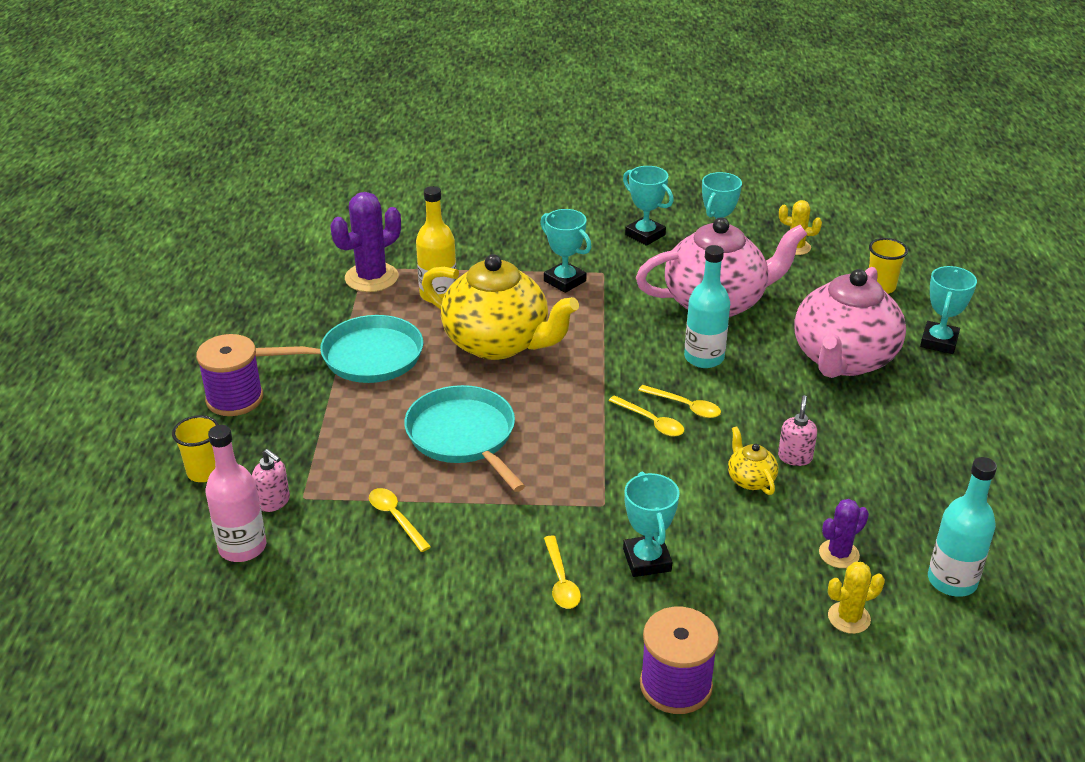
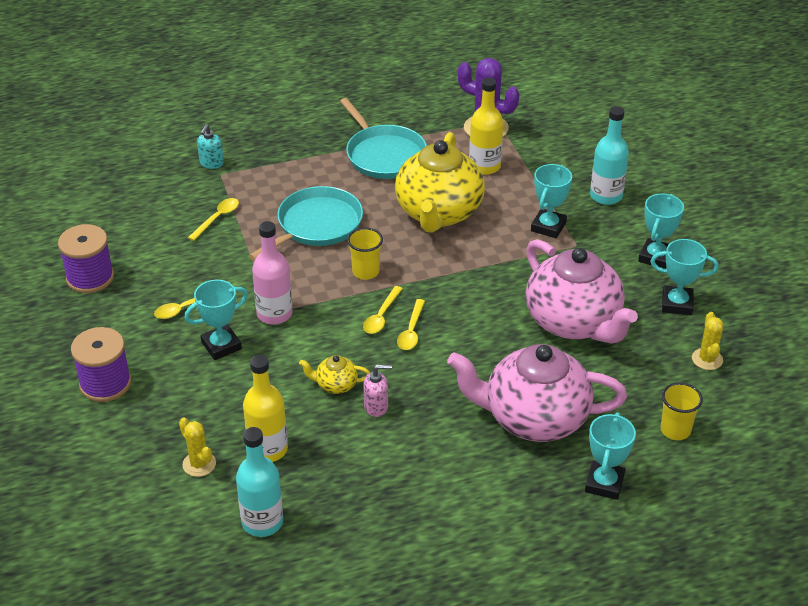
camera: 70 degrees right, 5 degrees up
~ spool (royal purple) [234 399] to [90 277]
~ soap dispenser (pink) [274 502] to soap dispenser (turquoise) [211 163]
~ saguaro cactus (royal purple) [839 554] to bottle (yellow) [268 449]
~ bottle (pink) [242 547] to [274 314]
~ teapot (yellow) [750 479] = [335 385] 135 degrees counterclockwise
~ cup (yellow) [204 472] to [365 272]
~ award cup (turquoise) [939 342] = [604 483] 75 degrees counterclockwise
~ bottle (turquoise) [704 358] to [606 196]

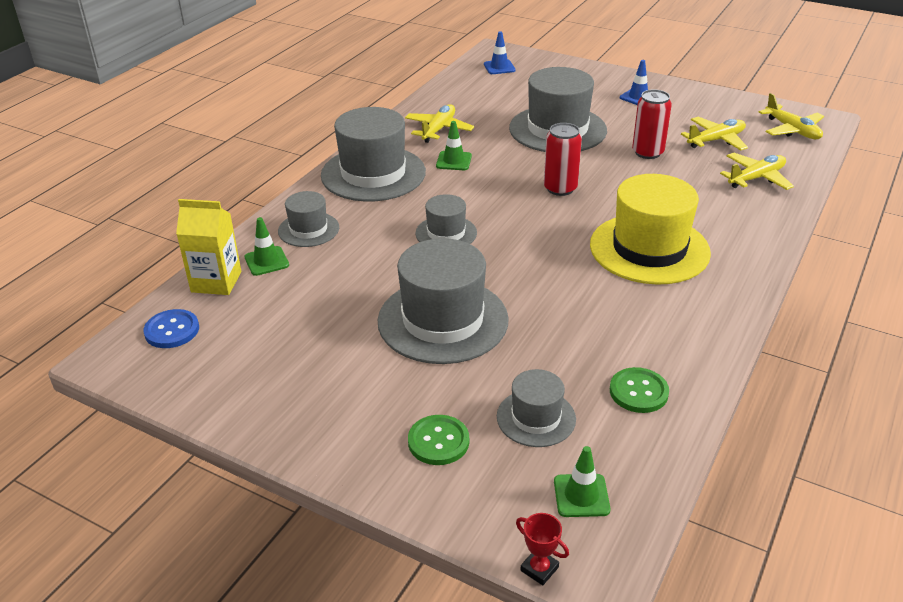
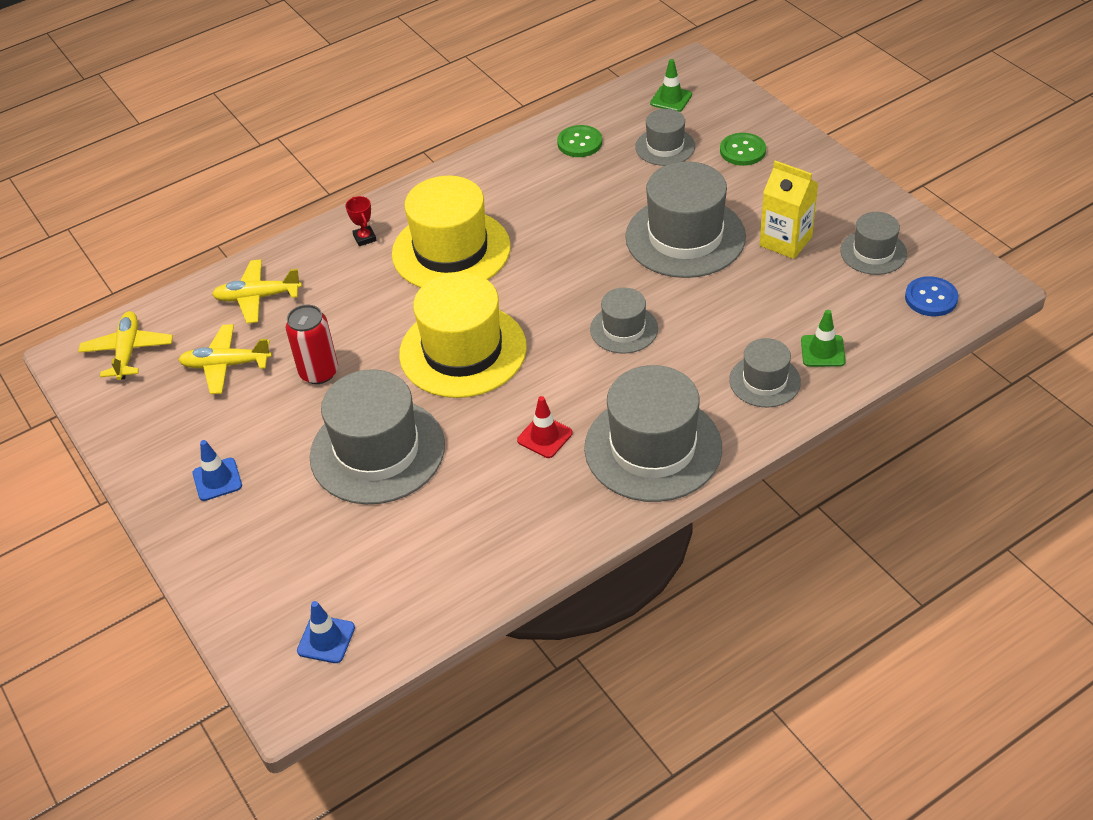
camera: 150 degrees left, 10 degrees up
~ award cup (scarlet) [539 569] to [364 238]
~ can (scarlet) [560 188] to hat (yellow) [463 351]
~ road cone (leaf-green) [454 161] to road cone (scarlet) [544 437]
~ juice carton (yellow) [216 282] to [785 241]
+ hat (gray) [873 252]
- aeroplane (yellow) [438 129]

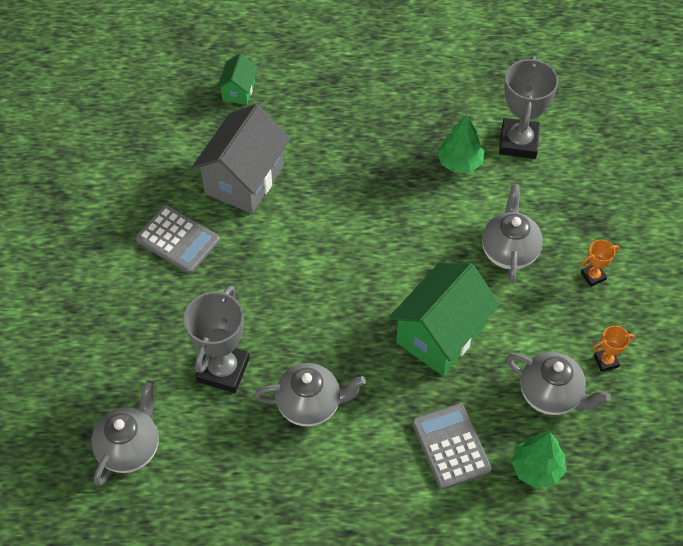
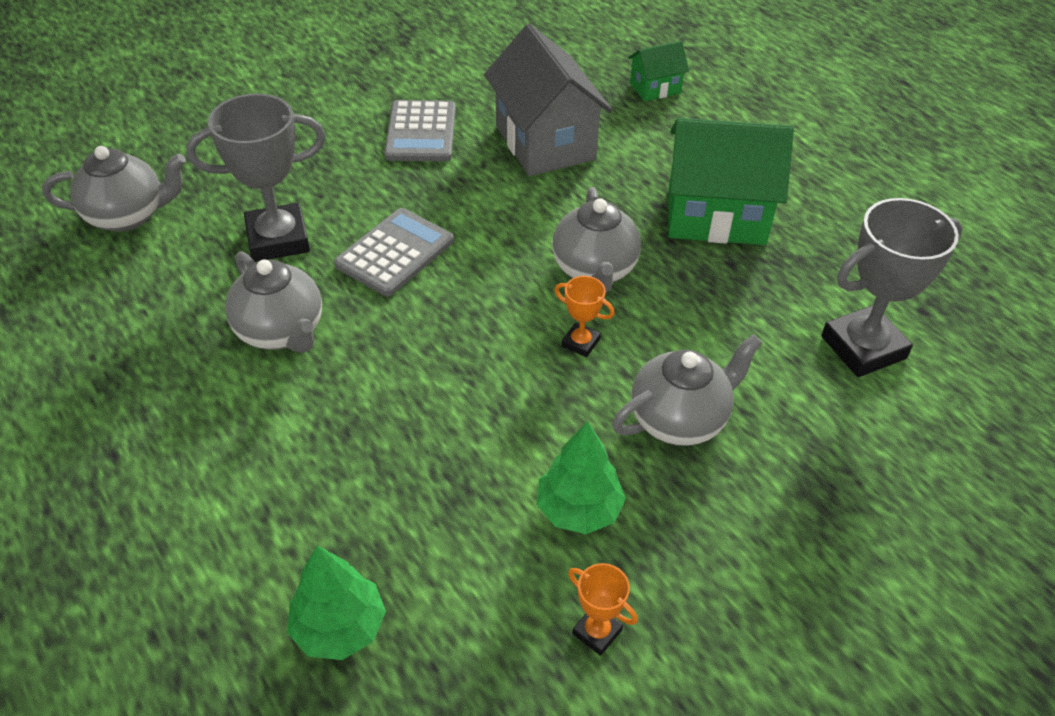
camera: 55 degrees right, 10 degrees down
~ calculator (gray) [451 446] to [395 253]
~ cottage (gray) [244 179] = [545 142] 75 degrees clockwise
~ toy tree (leaf-green) [459 162] to [579 509]
~ teapot (gray) [551 394] to [594 270]
~ award cup (orange-coloured) [593 276] to [580 343]
~ cottage (leaf-green) [440 334] to [716 216]

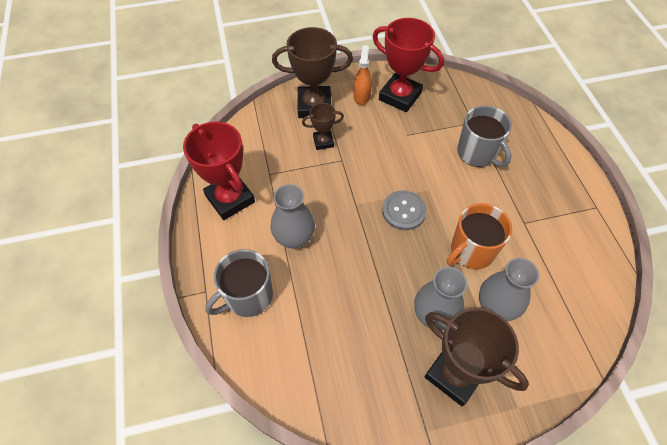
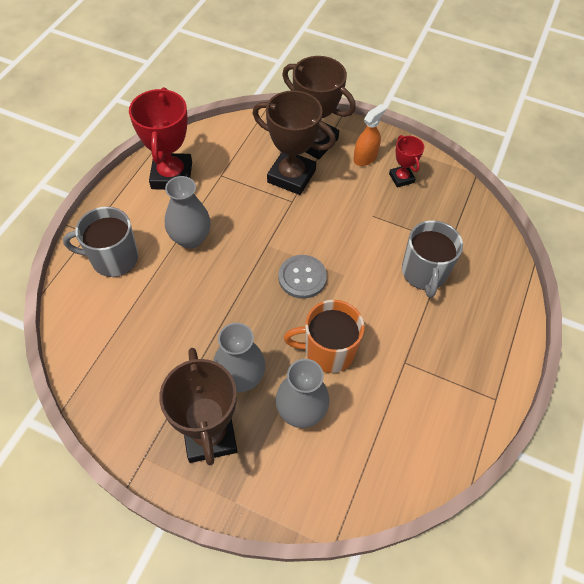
camera: 35 degrees right, 0 degrees up
~ award cup (russet) [323 142] = [291 176] x1.90
~ award cup (scarlet) [400 96] = [401 178] x0.53

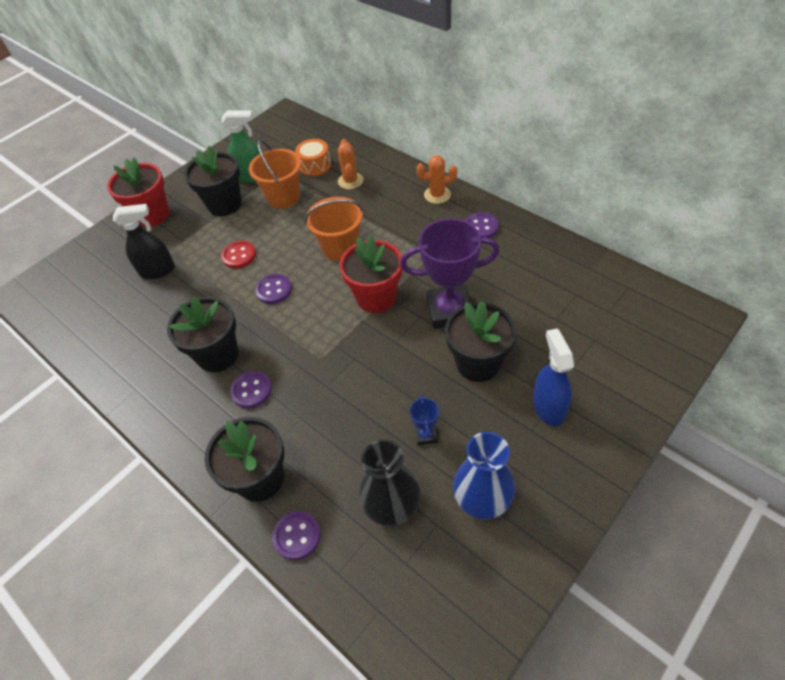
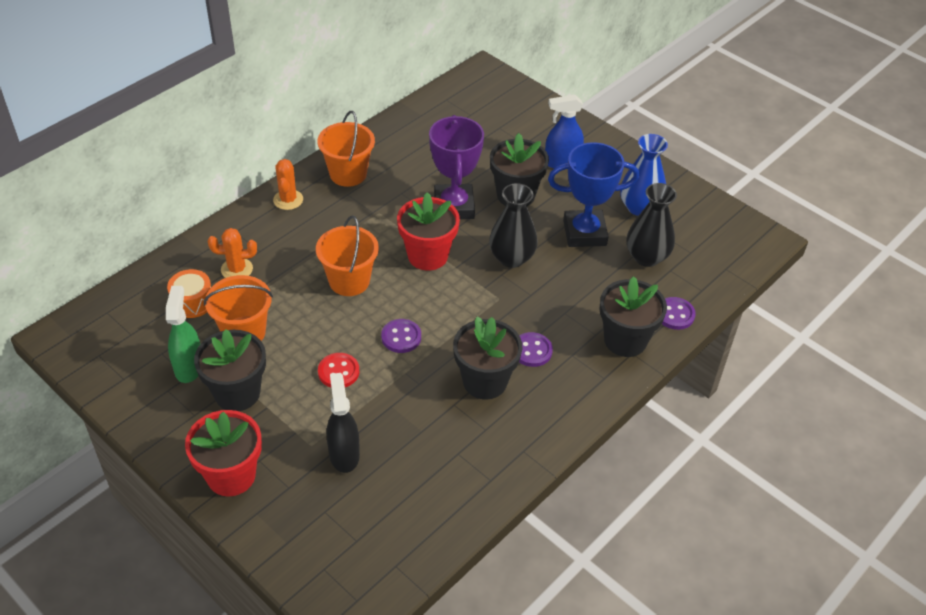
camera: 95 degrees left, 5 degrees down
~ sewing button (royal purple) [481 227] to sand bucket (orange-coloured) [348 174]
+ vase (black) [511 258]
~ award cup (royal blue) [426 435] = [584 233] x2.28

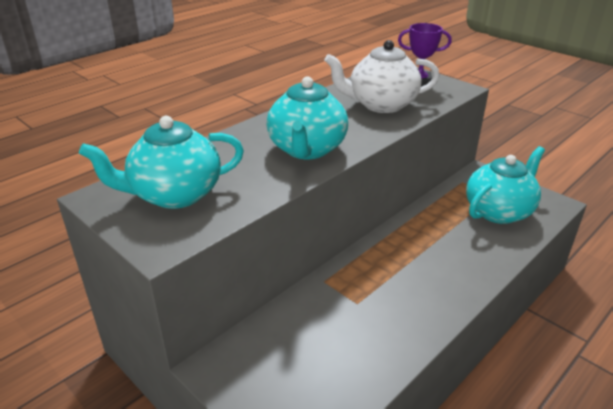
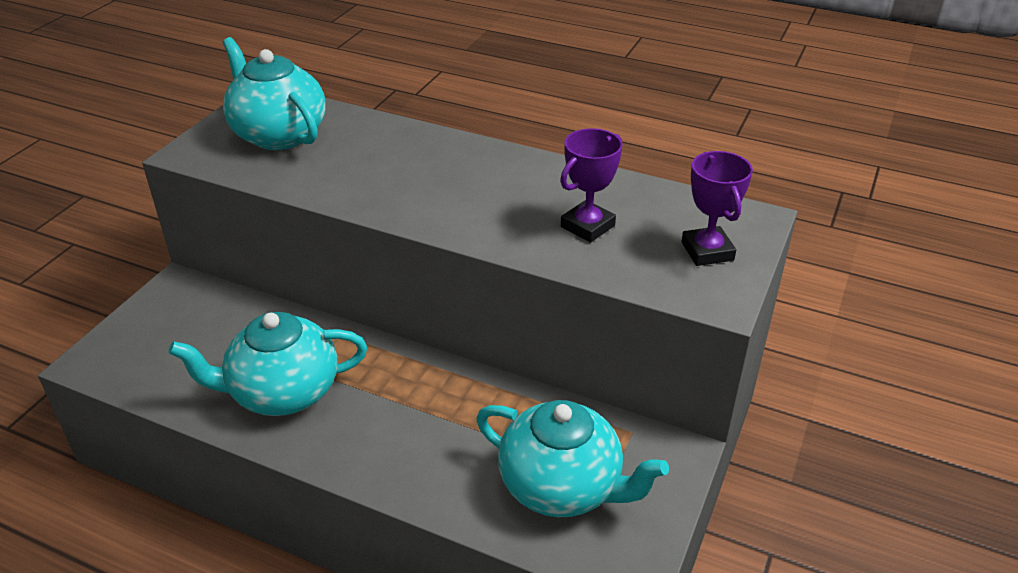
camera: 70 degrees right, 5 degrees up
~ teapot (turquoise) [307 149] to [283 392]
~ teapot (white) [381 105] to award cup (royal purple) [587 226]

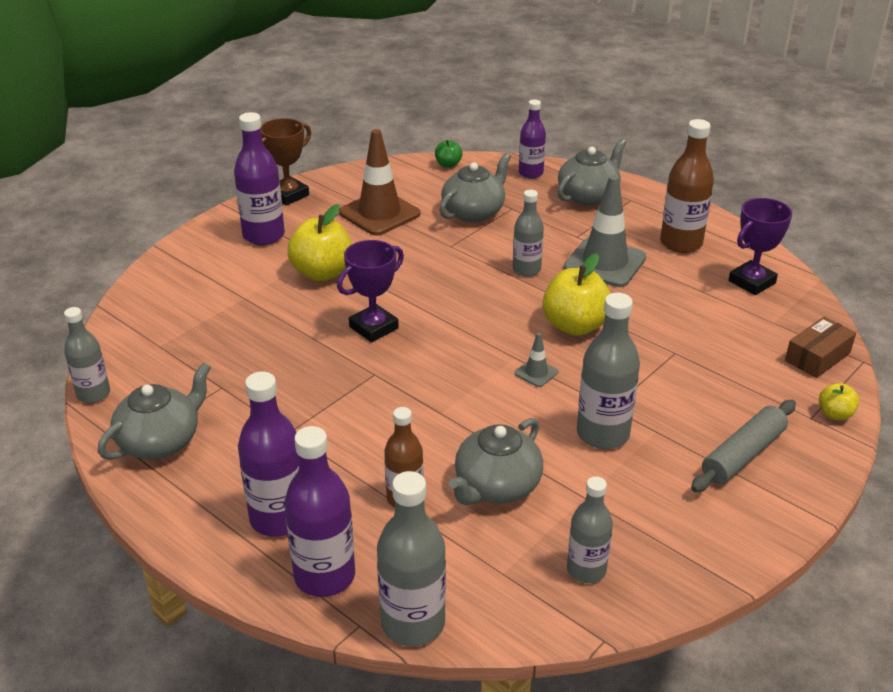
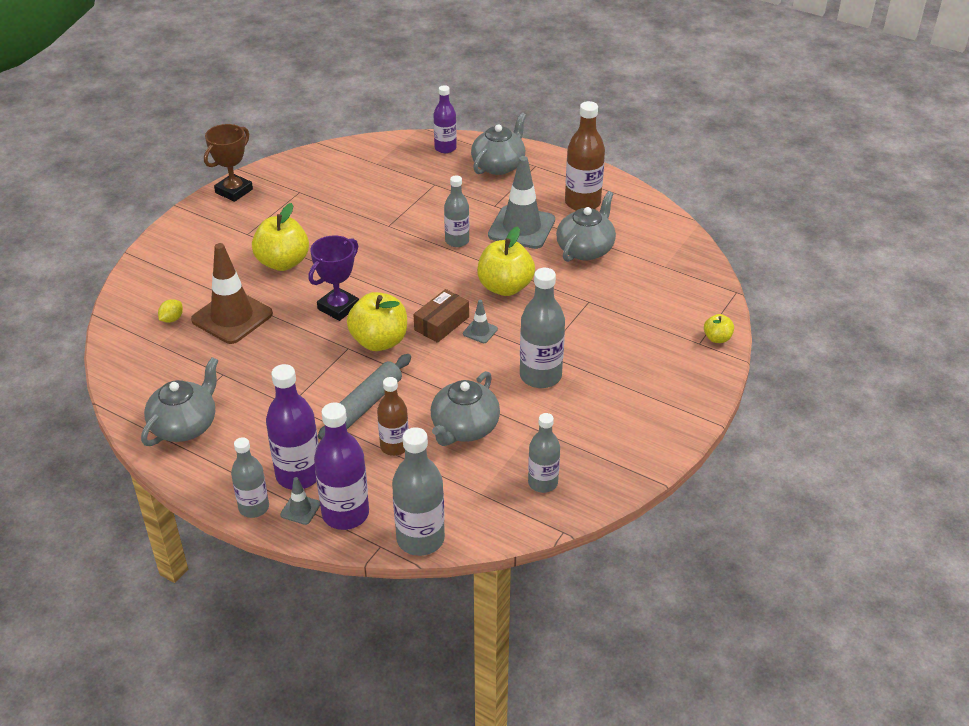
camera: 10 degrees left, 5 degrees up
+ toy lemon (yellow) [172 319]
~ road cone (russet) [379 213] to [232 317]
~ bottle (gray) [93 394] to [254 507]
+ road cone (gray) [300 509]
~ pastry roller (gray) [743 455] to [367 404]
+ apple (yellow) [379 341]
~ parcel (russet) [817 357] to [441 323]
~ teapot (gray) [474 212] to [585 249]
- bottle (royal purple) [263 235]
- apple (leaf-green) [448 164]
- award cup (royal purple) [752 282]

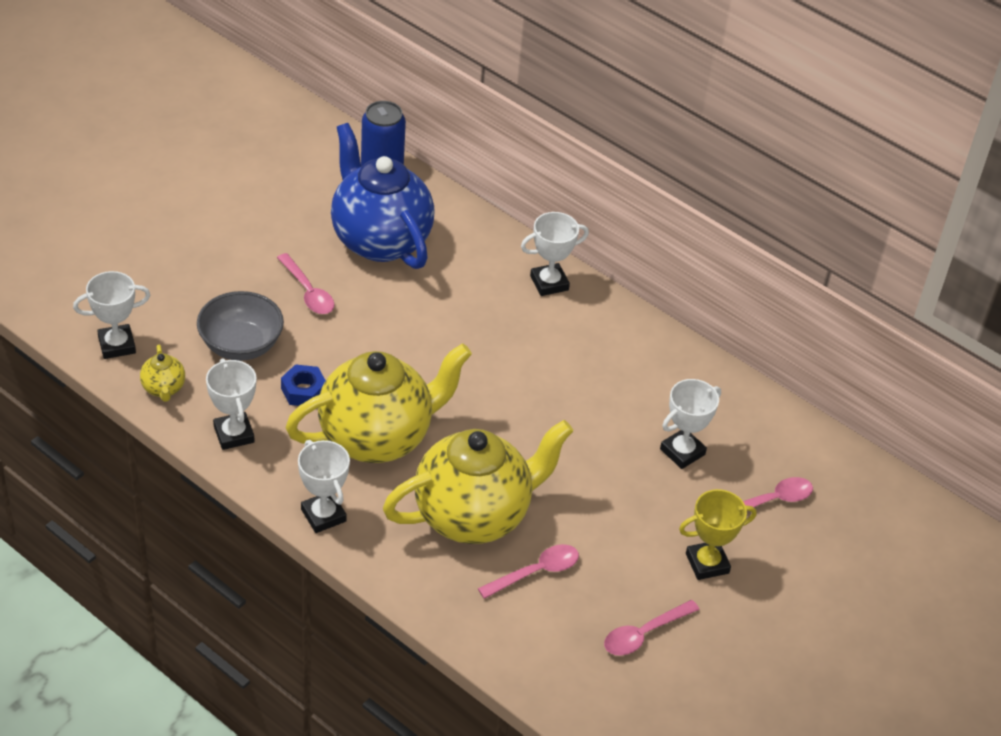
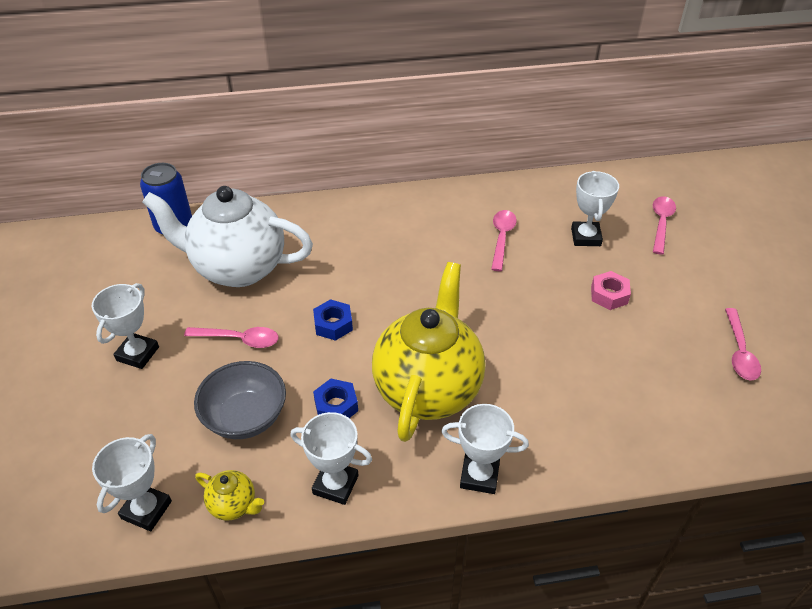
camera: 45 degrees left, 0 degrees up
~ award cup (white) [549 283] to [137 354]
~ teapot (royal blue) [379 240] to teapot (white) [238 268]
+ hex nut (royal blue) [333 324]
~ tablespoon (pink) [535 572] to [502 238]
+ hex nut (pink) [609 295]
- teapot (yellow) [474 515]
- award cup (yellow) [707 563]

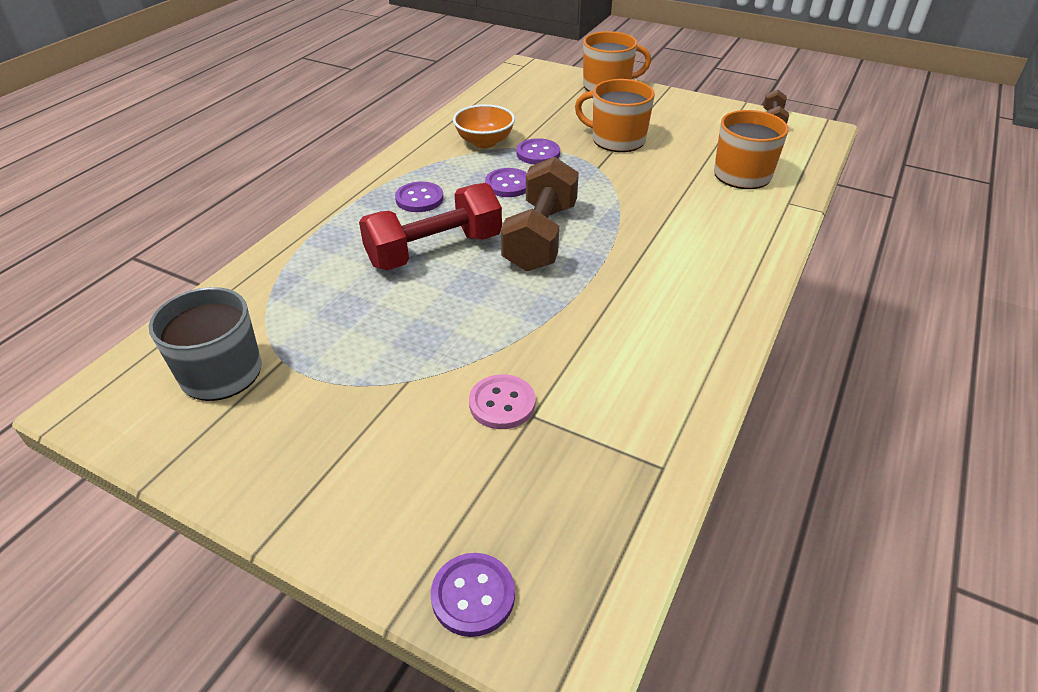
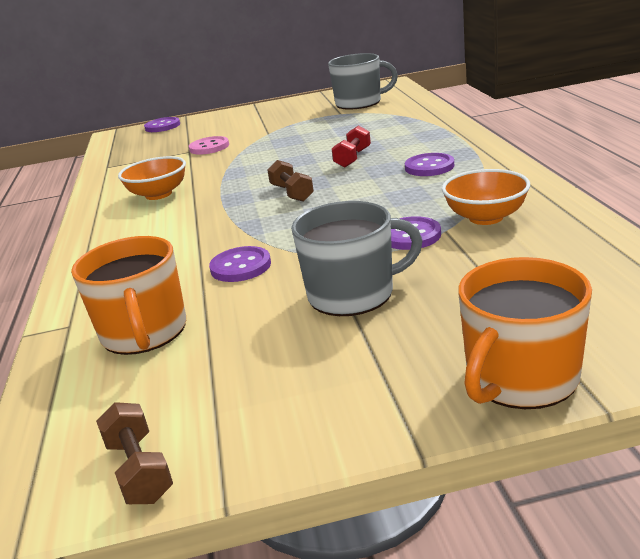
camera: 145 degrees right, 15 degrees down
+ serving bowl (orange-coloured) [158 194]
~ sewing button (royal purple) [508 184] to [241 266]
~ hand weight (russet) [540 237] = [292 193] x0.49
~ tea mug (orange-coloured) [617 139] to tea mug (gray) [353 294]
~ hand weight (scarlet) [434 250] = [353 158] x0.49

